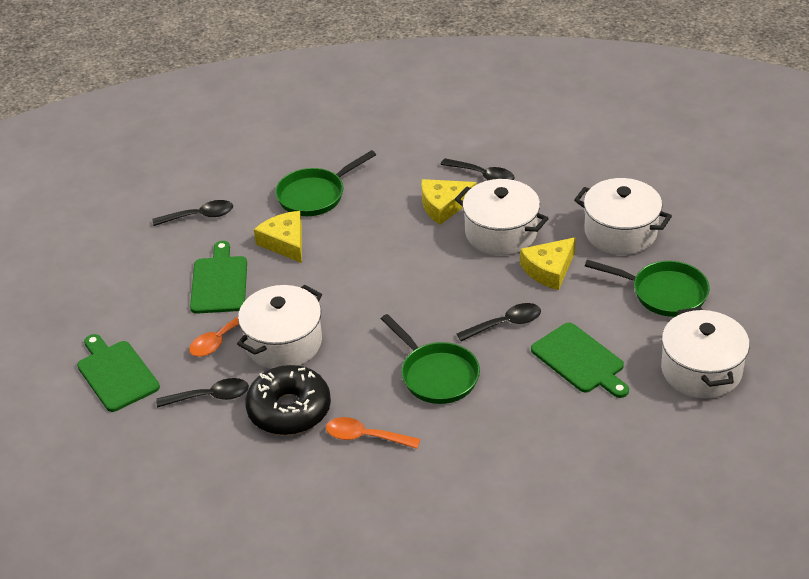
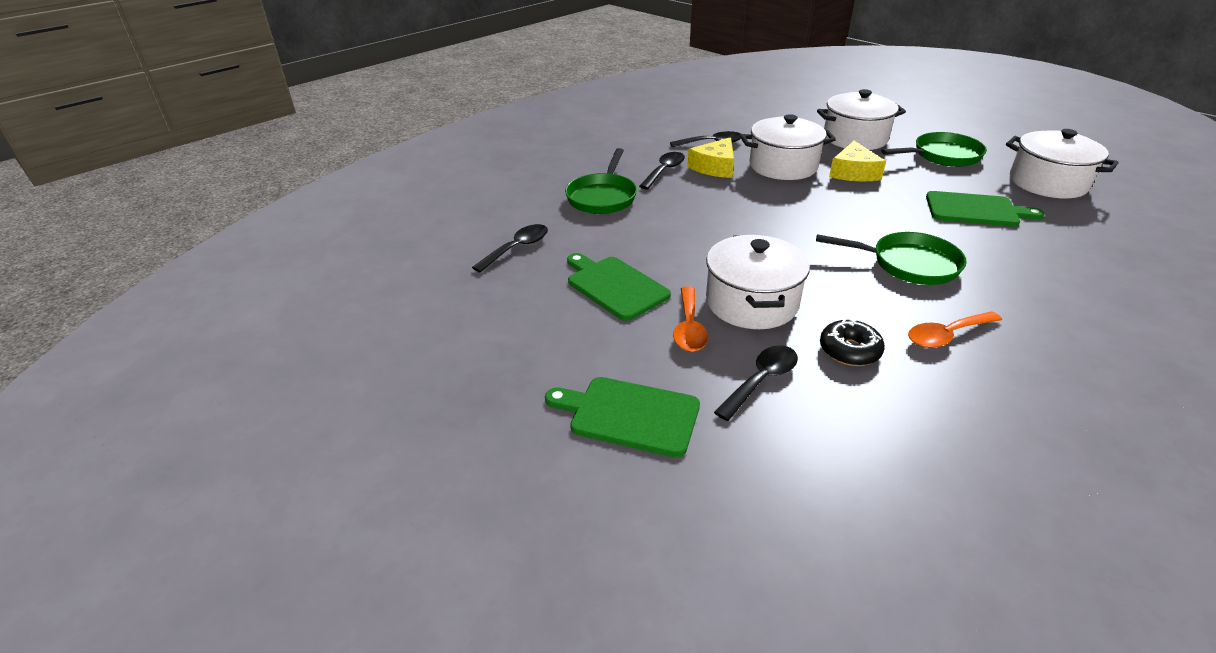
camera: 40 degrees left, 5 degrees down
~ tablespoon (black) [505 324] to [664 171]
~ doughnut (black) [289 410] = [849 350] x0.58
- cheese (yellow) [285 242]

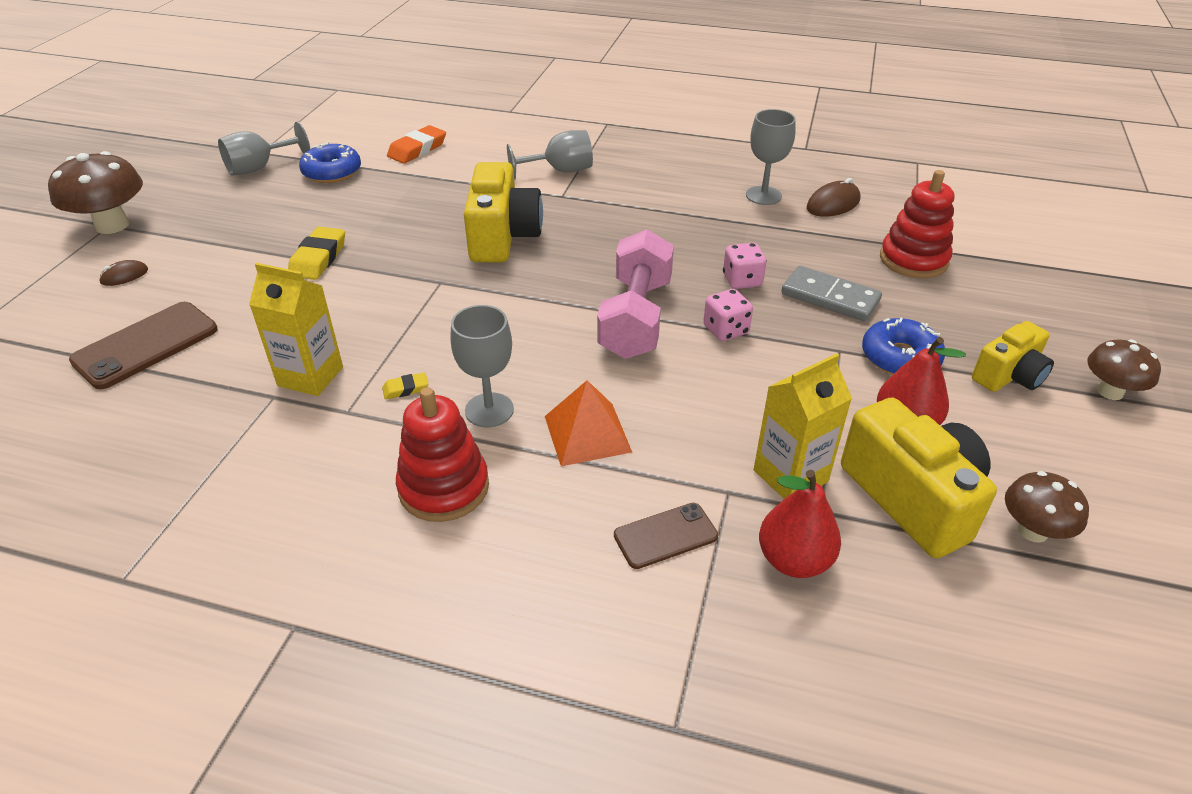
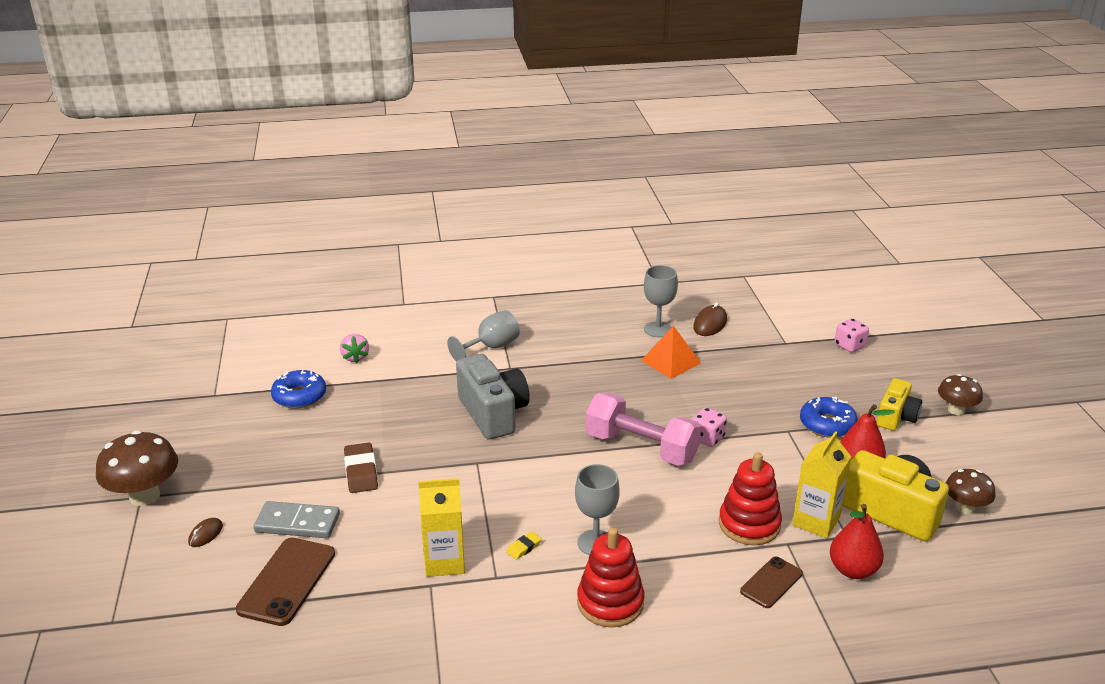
camera: 25 degrees left, 10 degrees down
~ domino (gray) [830 297] to [297 523]
~ pencil eraser (orange-coloured) [417 149] to toy strawberry (pink) [355 357]
~ pencil eraser (yellow) [318 258] to pencil eraser (russet) [361 472]
~ camera (yellow) [502 237] to camera (gray) [493 413]
~ hand weight (pink) [635 318] = [641 448] 45 degrees counterclockwise
~ pyramid (orange-coloured) [587 433] to [670 361]
~ stacking toy (scarlet) [913 260] to [749 524]
~ die (pink) [742 280] to [849 346]
- goblet (gray) [259 168]

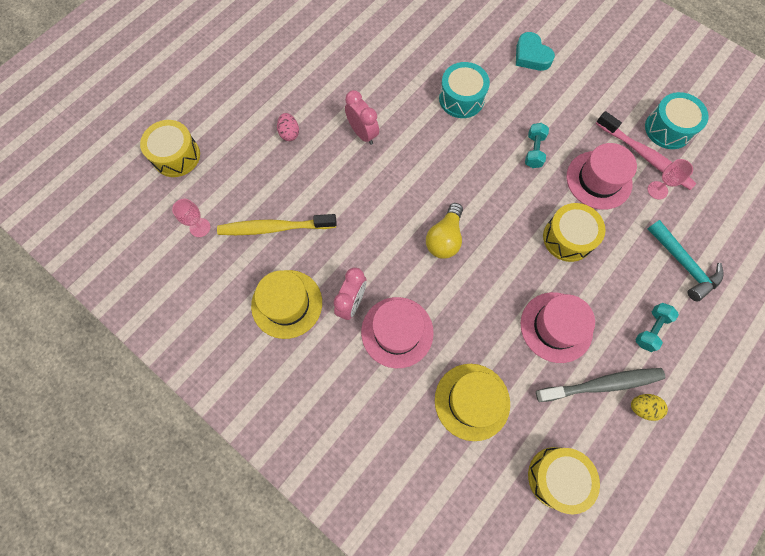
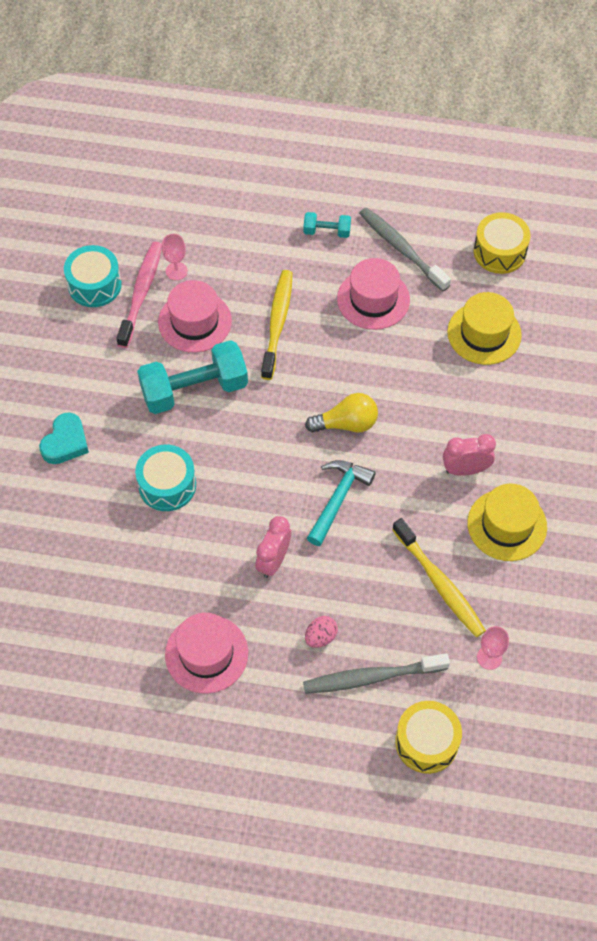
camera: 120 degrees left, 10 degrees down
~ hand weight (turquoise) [534 151] = [194 389] x2.08
~ hat (pink) [397 332] to [206 654]
~ drum (yellow) [568 238] to tooth brush (yellow) [277 323]
+ tooth brush (gray) [372 677]
~ claw hammer (turquoise) [683 264] to [338 499]
- egg shape (yellow) [642 407]

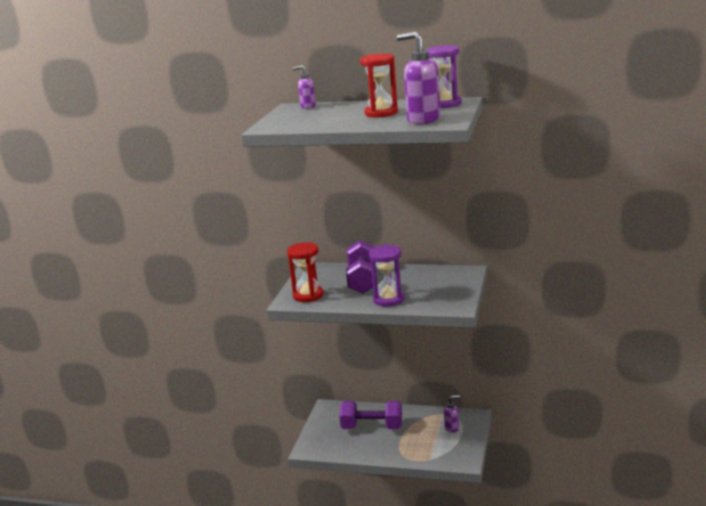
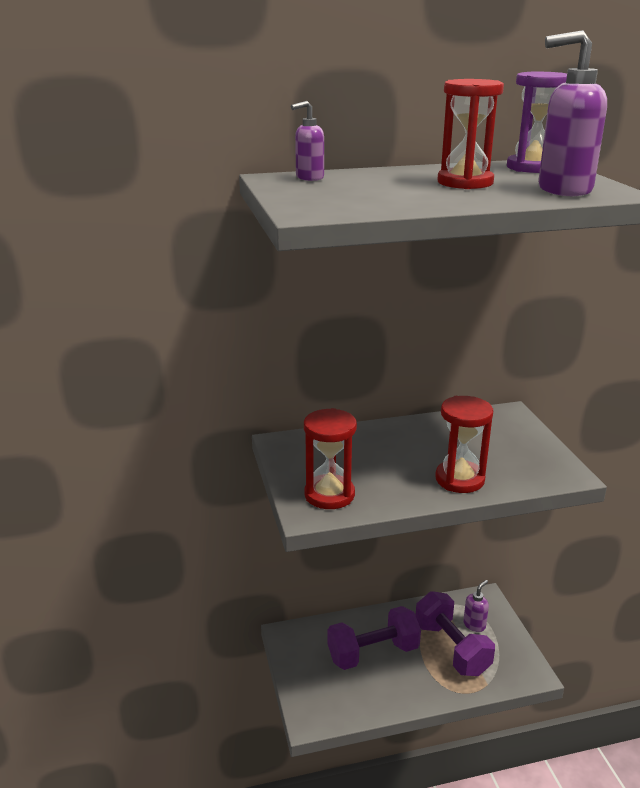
camera: 30 degrees left, 5 degrees up
~ hand weight (royal purple) [363 281] to [451 648]
~ sand timer (royal purple) [388 299] to sand timer (scarlet) [459 479]

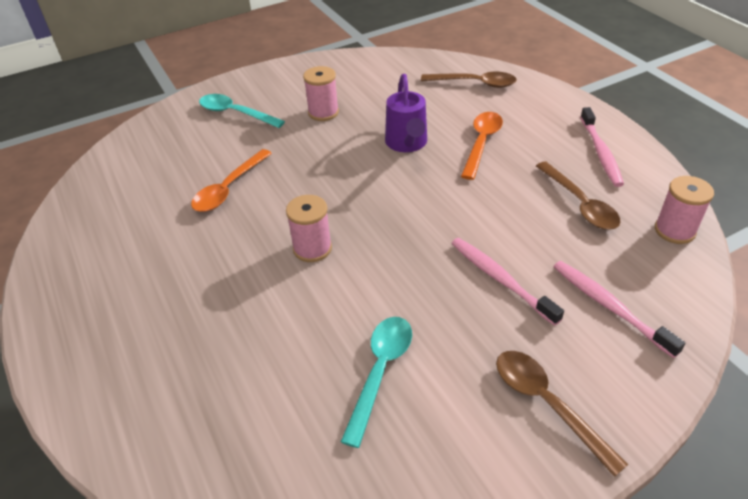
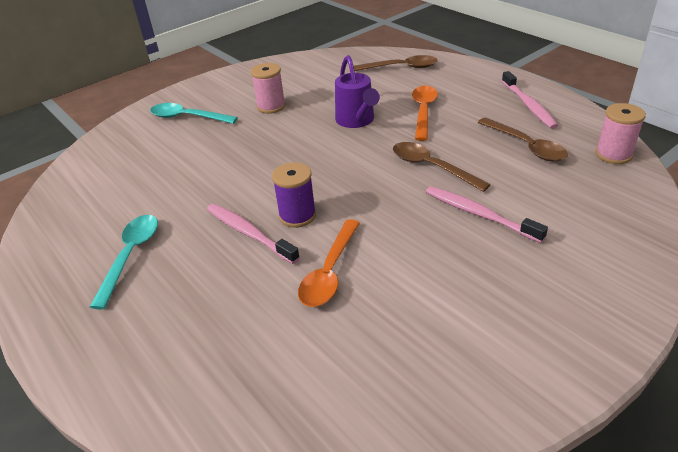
camera: 10 degrees left, 5 degrees down
~ tablespoon (turquoise) [380 371] to [131 256]
~ tooth brush (pink) [609 306] to [249 233]
~ spool (pink) [312 248] to spool (royal purple) [297 216]
~ tablespoon (orange-coloured) [229 188] to [329 272]
~ tablespoon (russet) [546 404] to [431 167]

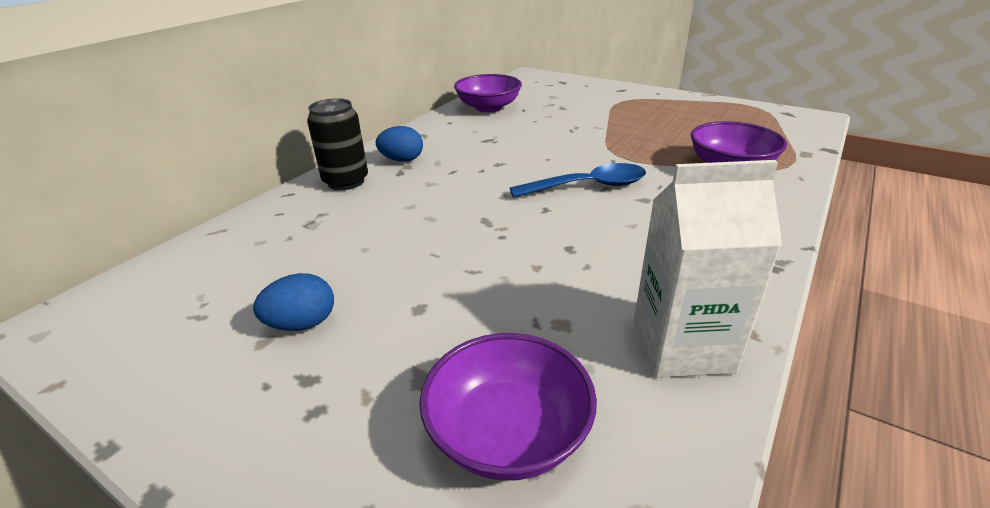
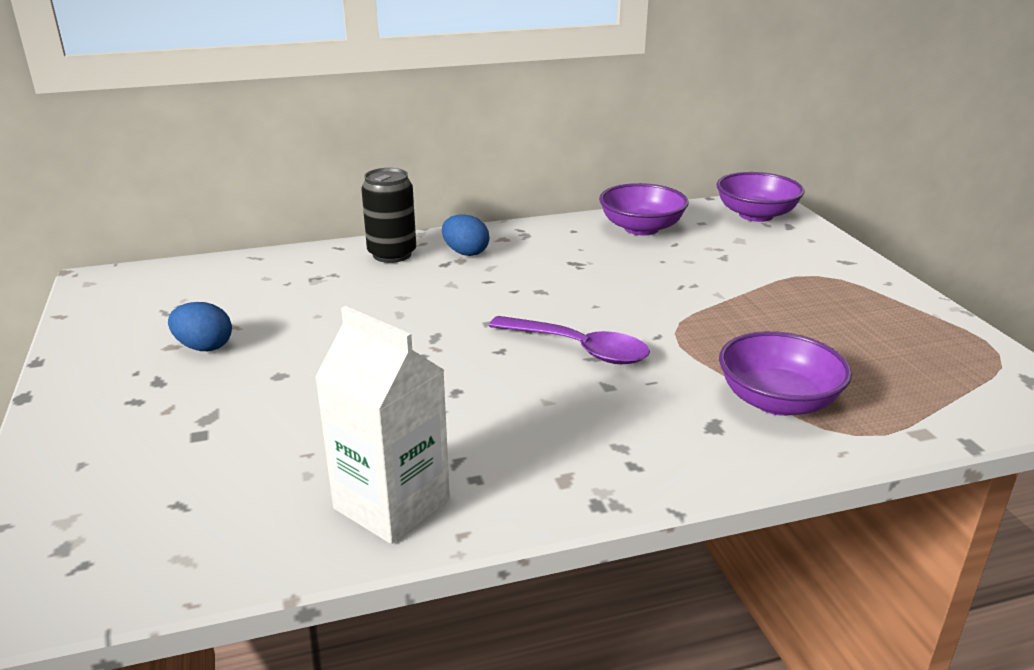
camera: 40 degrees right, 5 degrees down
~ tablespoon (royal blue) [588 186] to tablespoon (royal purple) [579 349]
~ serving bowl (royal purple) [508 433] to [756 215]

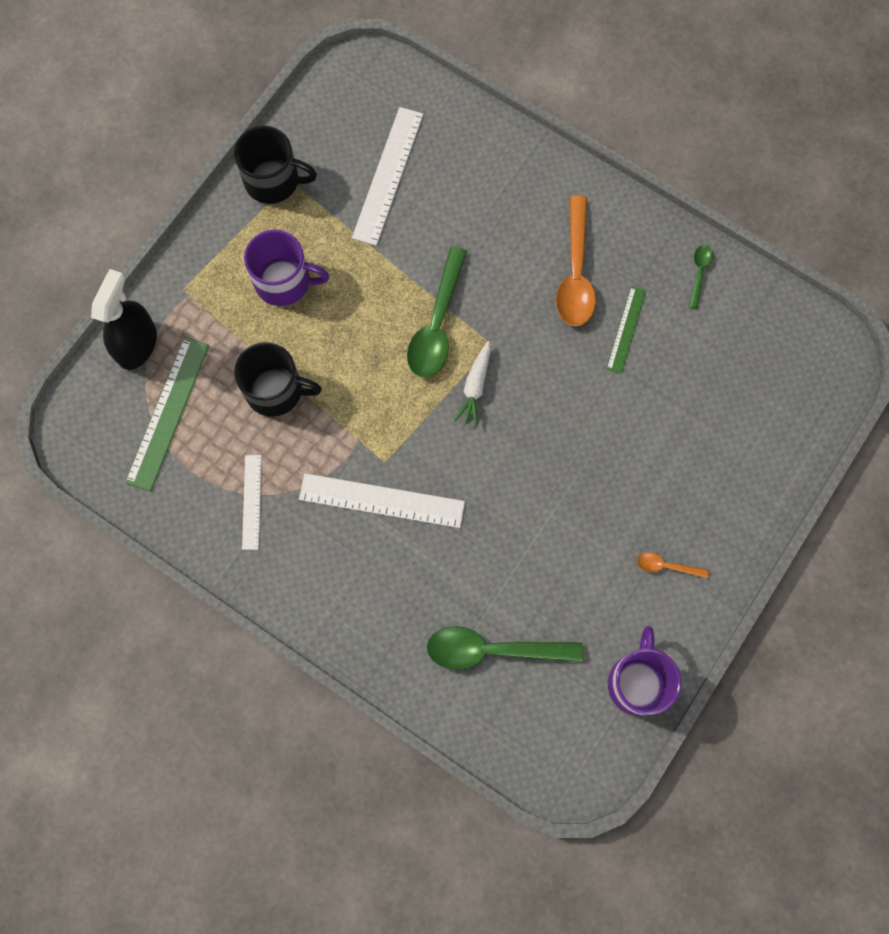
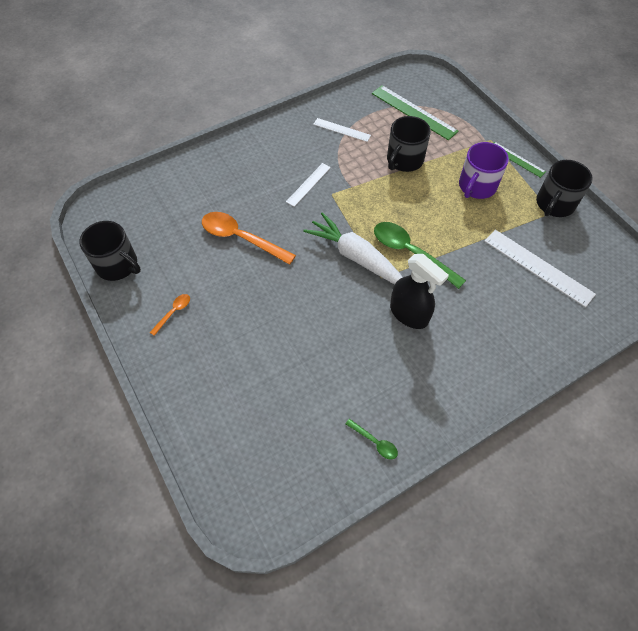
camera: 115 degrees right, 15 degrees down
~ tea mug (royal purple) [638 682] to tea mug (black) [117 265]
~ tablespoon (orange-coloured) [575 273] to [241 238]
~ ruler (white) [382 500] = [308 184] x0.59
~ carrot (white) [475 387] = [355 257] x1.82
~ spray cleaner (black) [137 344] to [409 314]
~ ruler (leaf-green) [626 329] to [516 159]
- tablespoon (leaf-green) [492 650]

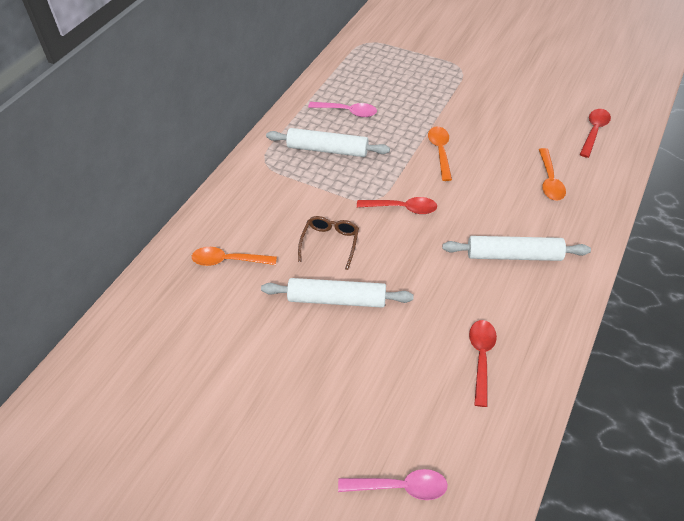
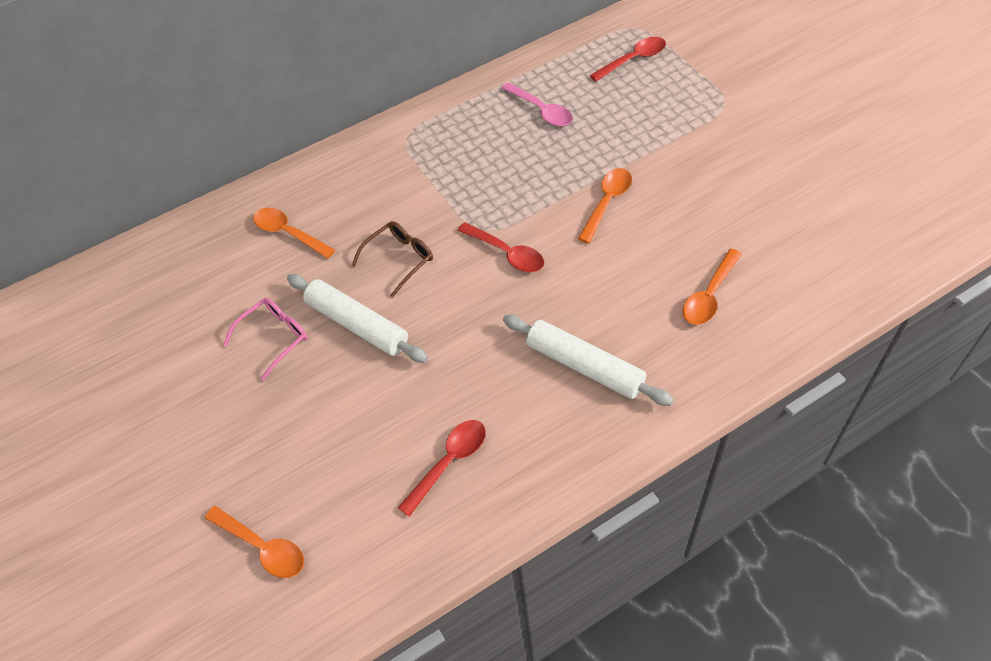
camera: 35 degrees right, 5 degrees up
~ tablespoon (pink) [400 487] to tablespoon (orange-coloured) [263 547]
+ eyeglasses (pink) [274 337]
~ tablespoon (scarlet) [594 131] to [633 60]
- pastry roller (white) [327 149]

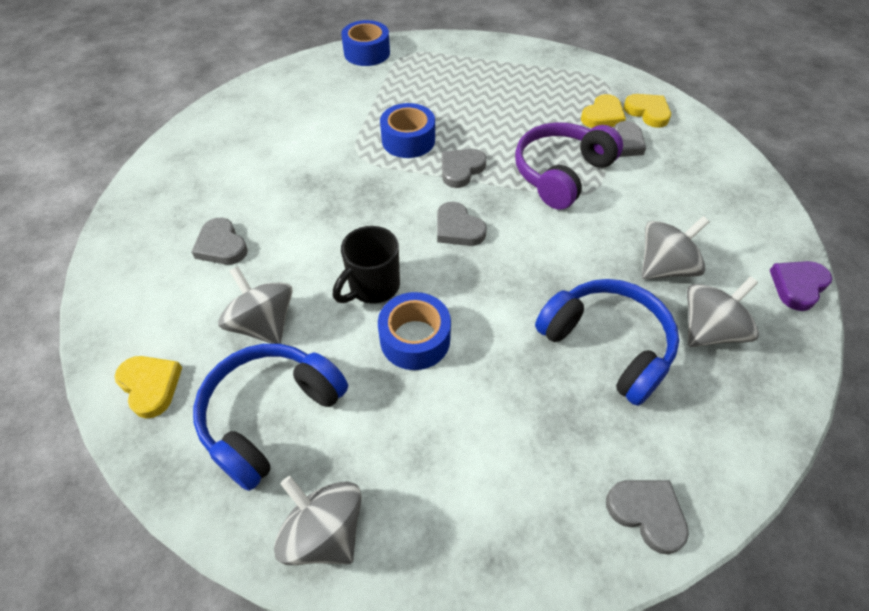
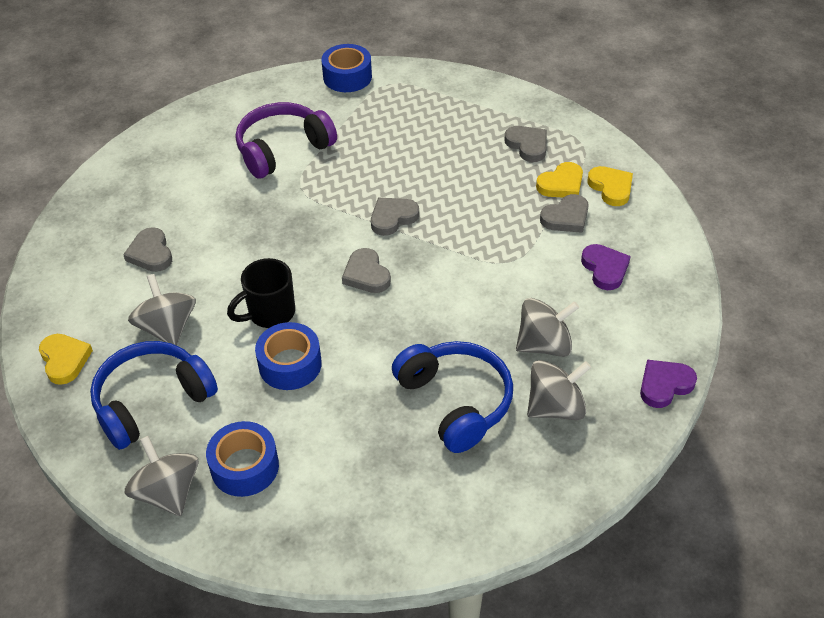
camera: 15 degrees right, 5 degrees down
~ sticky tape (royal blue) [408 140] to [245 467]
~ over-ear headphones (royal purple) [561 174] to [283 149]
~ love heart (gray) [647 513] to [527 145]
+ love heart (royal purple) [605 269]

